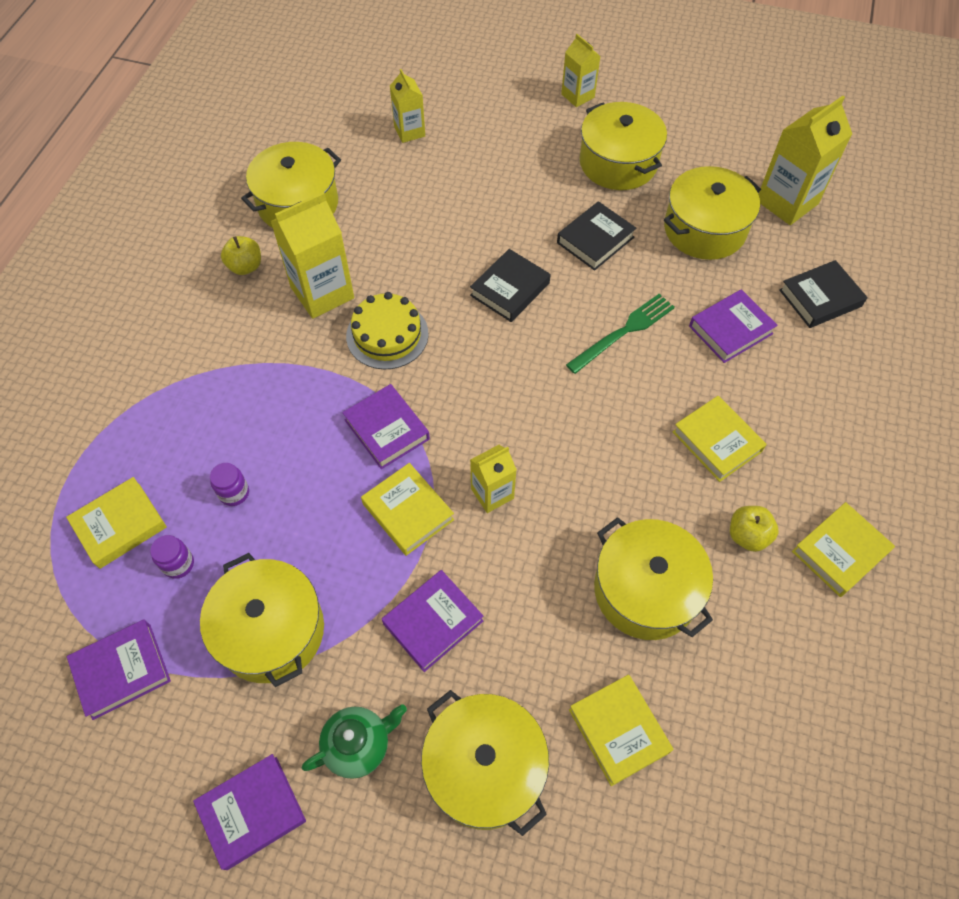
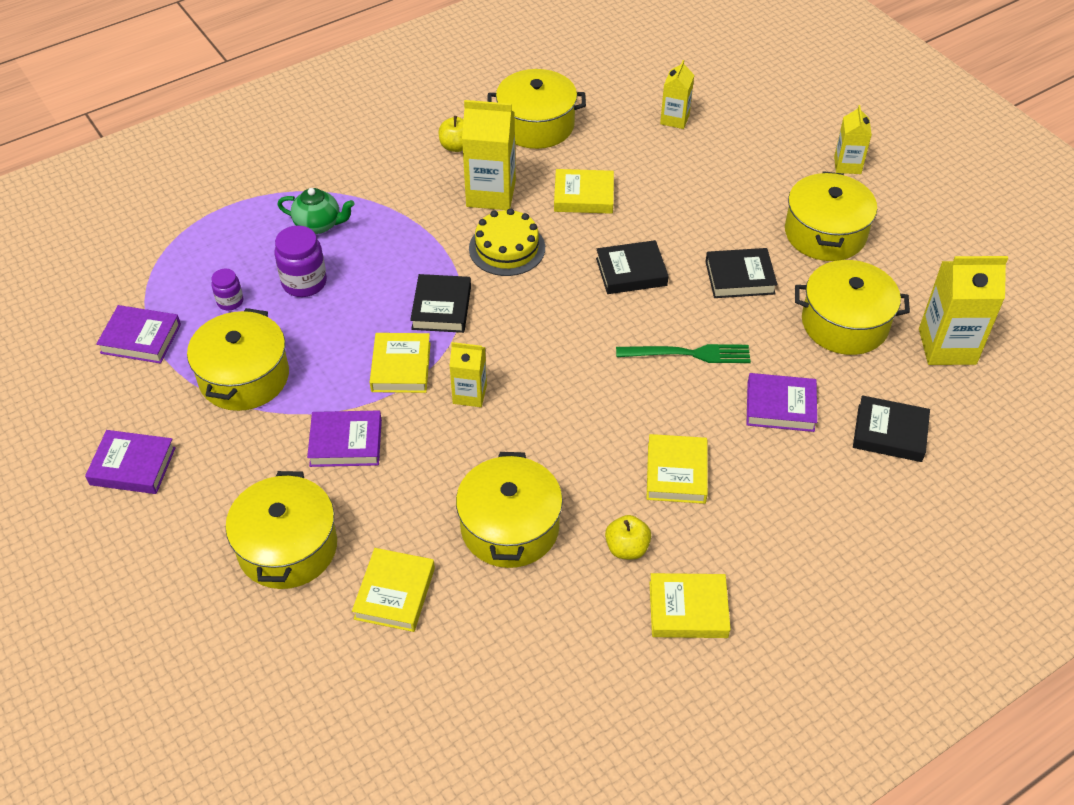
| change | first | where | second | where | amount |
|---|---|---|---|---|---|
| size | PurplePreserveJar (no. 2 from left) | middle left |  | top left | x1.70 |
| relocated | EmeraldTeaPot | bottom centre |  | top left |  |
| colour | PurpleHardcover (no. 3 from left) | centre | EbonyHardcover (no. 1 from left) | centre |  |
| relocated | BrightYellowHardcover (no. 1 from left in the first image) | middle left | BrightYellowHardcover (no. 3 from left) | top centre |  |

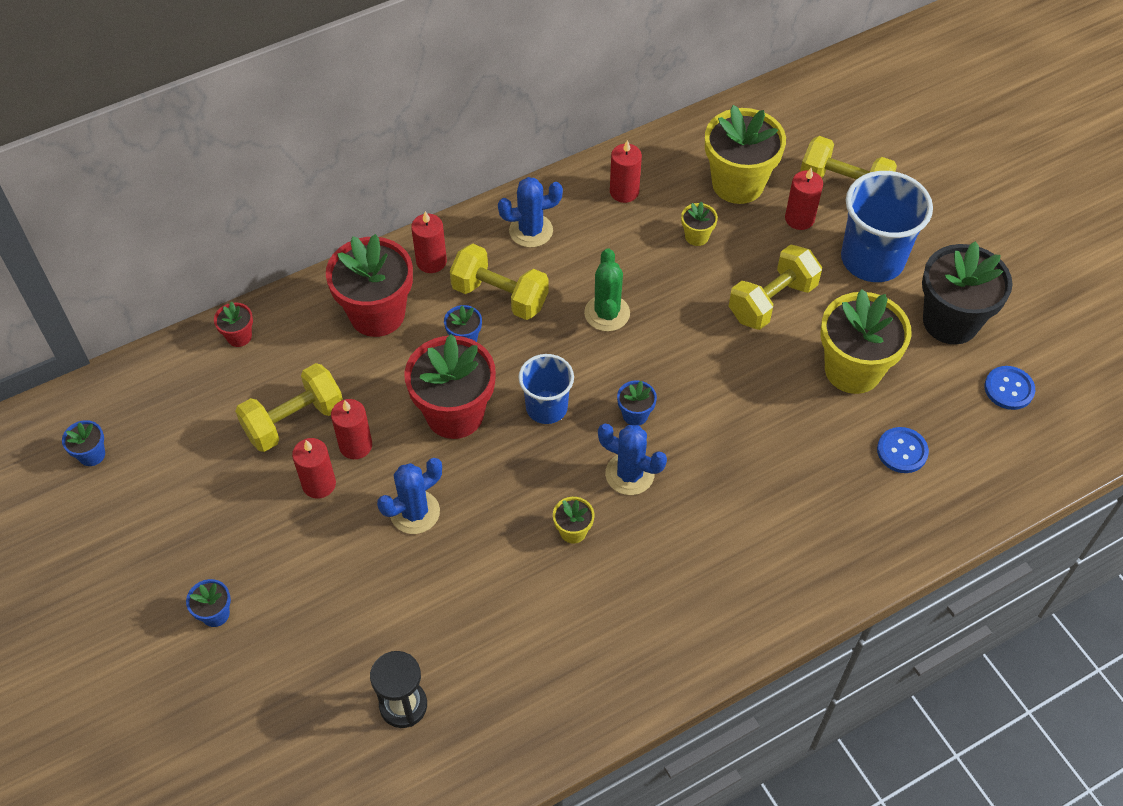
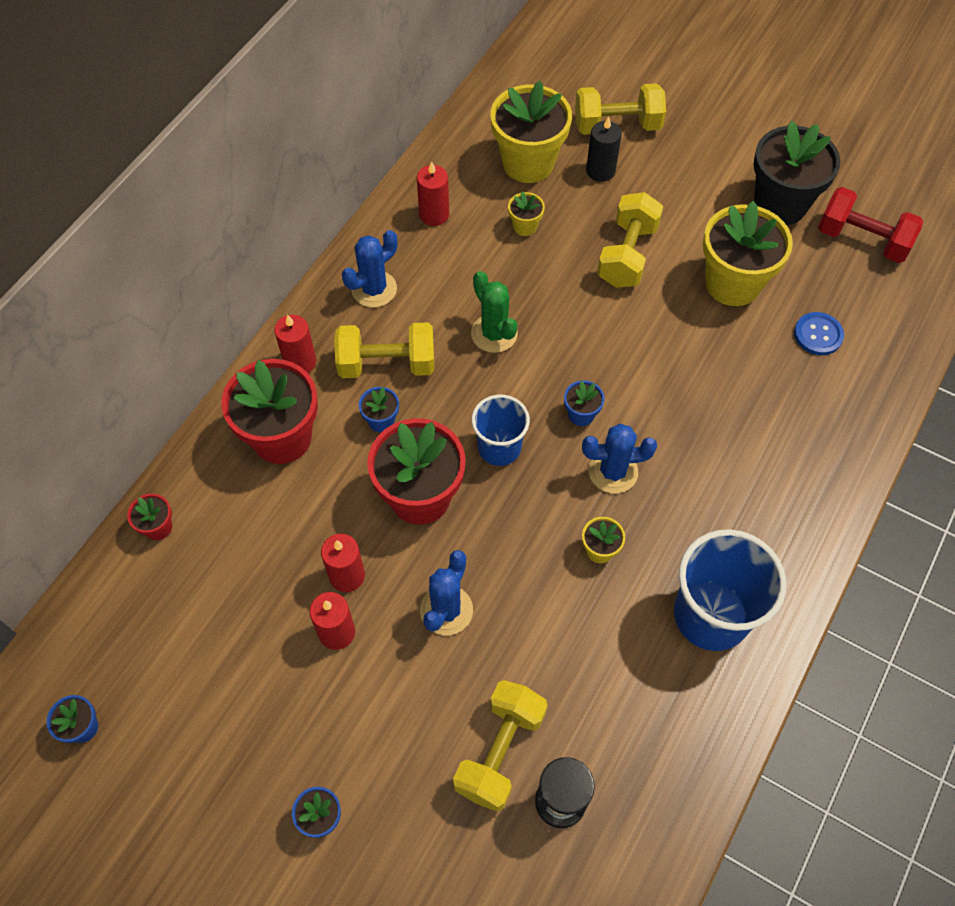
| change | first | where | second | where | amount |
|---|---|---|---|---|---|
| relocated | BrightYellowDumbbell (no. 1 from left in the first image) | middle left | BrightYellowDumbbell (no. 2 from left) | bottom centre |  |
| colour | CrimsonWaxCandle (no. 5 from left) | top right | EbonyWaxCandle | top centre |  |
| relocated | RoyalBlueTumbler (no. 2 from left) | top right |  | middle right |  |
| exchanged | RoyalBlueShirtButton (no. 2 from left) | middle right | CrimsonDumbbell | top right |  |

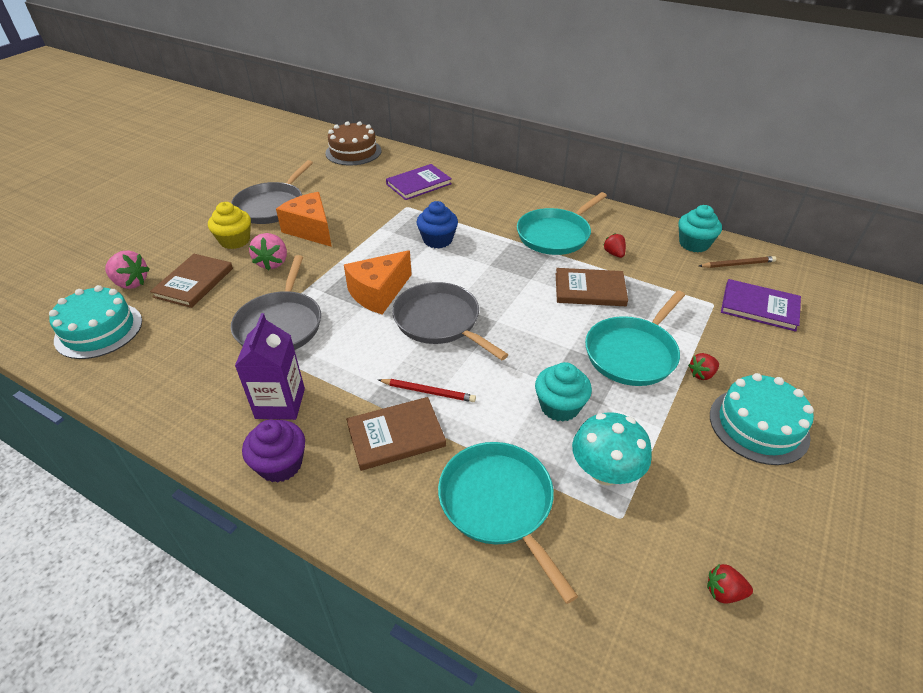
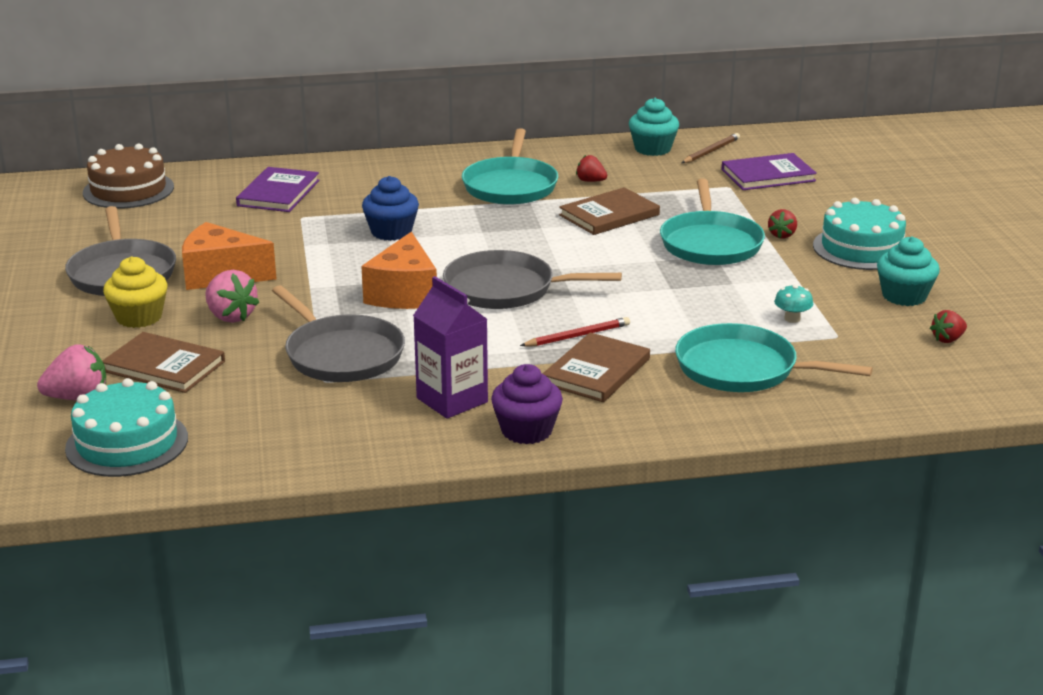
| change | first | where | second | where | amount |
|---|---|---|---|---|---|
| spun | RussetHardcover (no. 1 from left) | middle left |  | middle left | 45 degrees counterclockwise |
| size | TurquoiseMushroom | centre |  | middle right | x0.49 |
| relocated | TurquoiseCupcake (no. 1 from left in the first image) | centre | TurquoiseCupcake (no. 2 from left) | middle right |  |

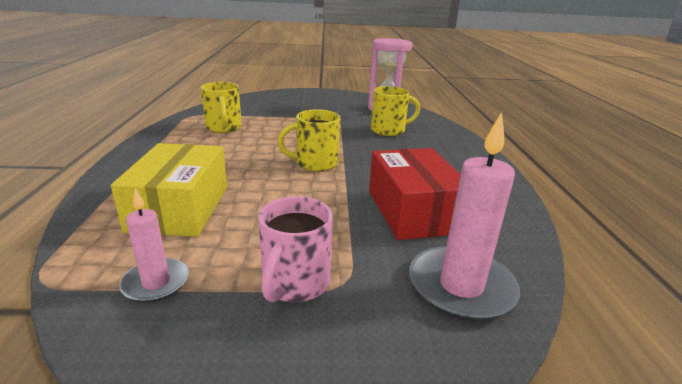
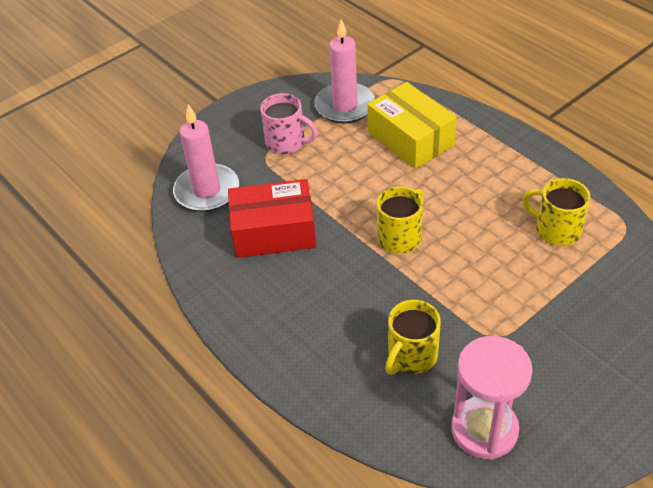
| change | first | where | second | where | amount |
|---|---|---|---|---|---|
| spun | CrimsonPackage | centre |  | centre | 45 degrees counterclockwise |
| spun | RosyCoffeeMug | centre |  | top centre | 135 degrees clockwise |
| size | RosyWaxCandle (no. 1 from left in the first image) | middle left | RosyWaxCandle (no. 2 from left) | top centre | x1.72 |

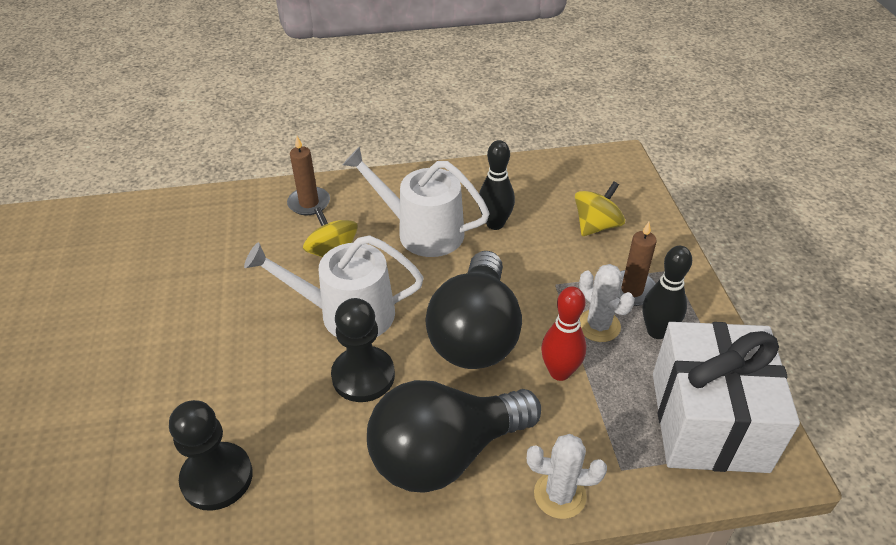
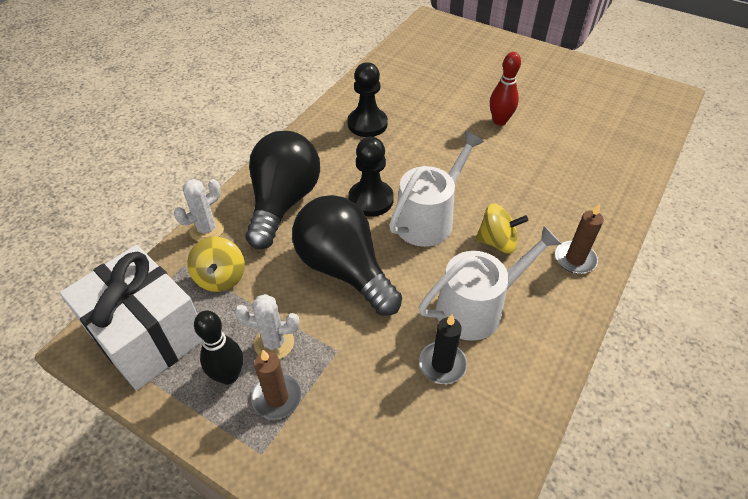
| change | first | where | second | where | amount |
|---|---|---|---|---|---|
| relocated | BrightYellowToyTop (no. 2 from left in the first image) | middle right | BrightYellowToyTop (no. 1 from left) | middle left |  |
| exchanged | EbonyBowlingPin (no. 1 from left) | centre | EbonyWaxCandle | bottom centre |  |
| relocated | CrimsonBowlingPin | centre |  | top right |  |

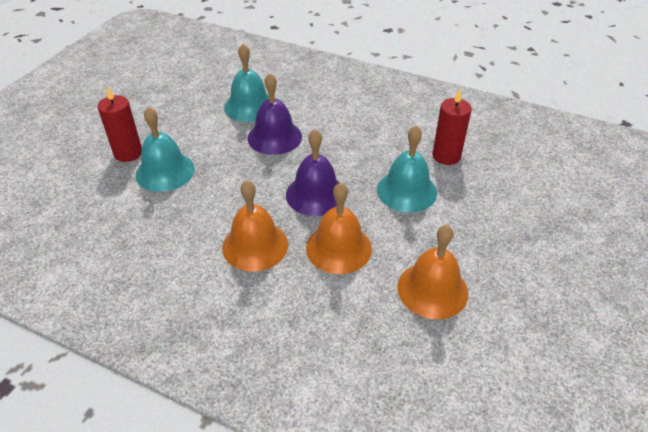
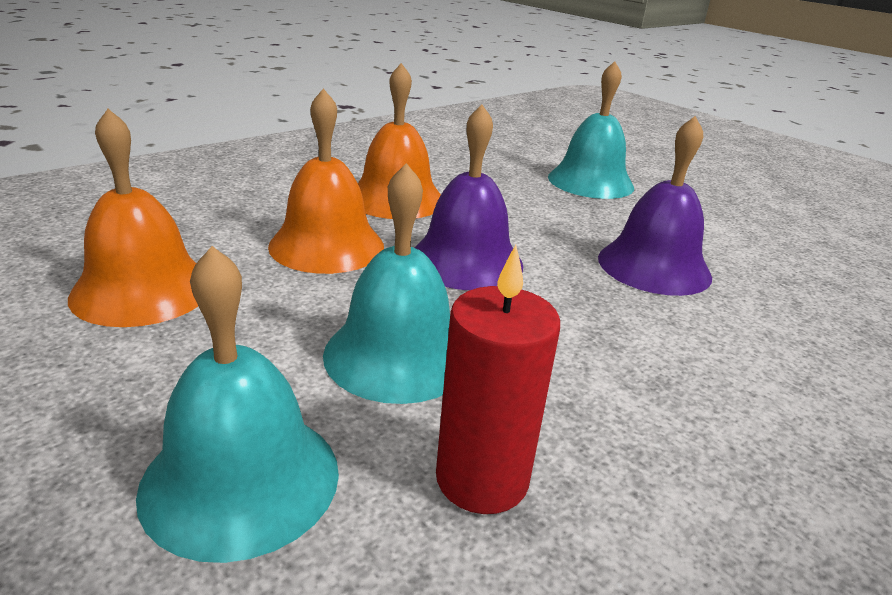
| change | first | where | second | where | amount |
|---|---|---|---|---|---|
| relocated | TurquoiseSchoolBell (no. 2 from left in the first image) | top centre | TurquoiseSchoolBell (no. 1 from left) | bottom left |  |
| missing | CrimsonWaxCandle (no. 1 from left) | top left |  |  |  |

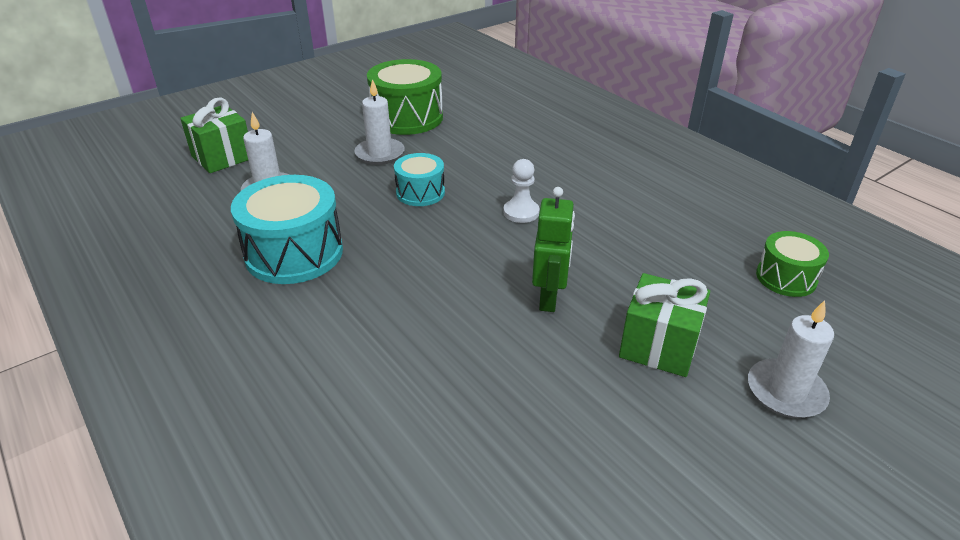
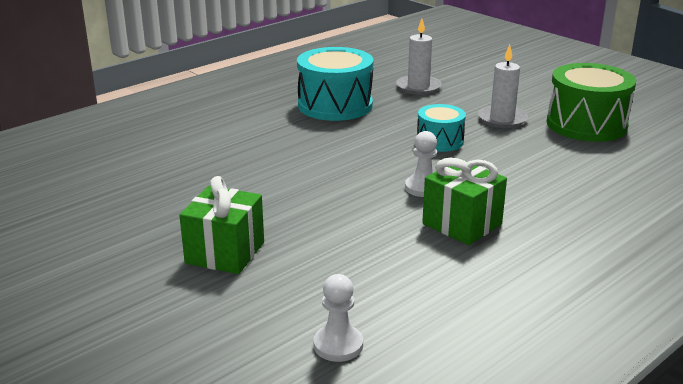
| change | first | where | second | where | amount |
|---|---|---|---|---|---|
| exchanged | EmeraldSnareDrum (no. 2 from left) | middle right | SnowWhiteChessPawn (no. 1 from left) | bottom centre |  |
| relocated | EmeraldGift (no. 1 from left in the first image) | top left | EmeraldGift (no. 2 from left) | middle right |  |
| missing | EmeraldRobotFigure | centre |  |  |  |
| missing | SnowWhiteWaxCandle (no. 3 from left) | middle right |  |  |  |

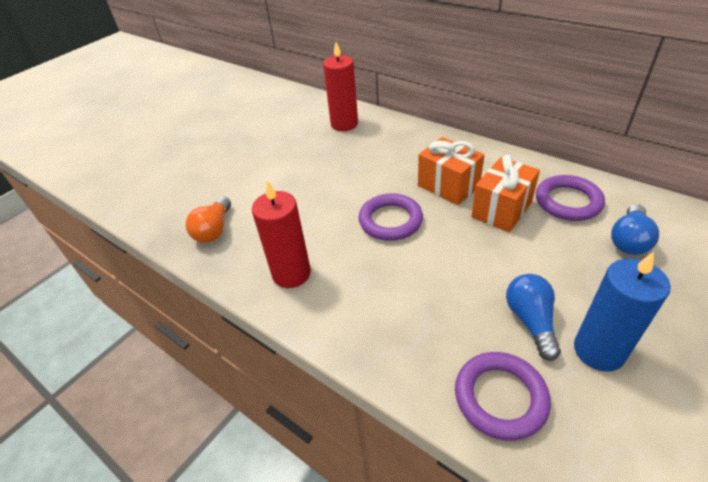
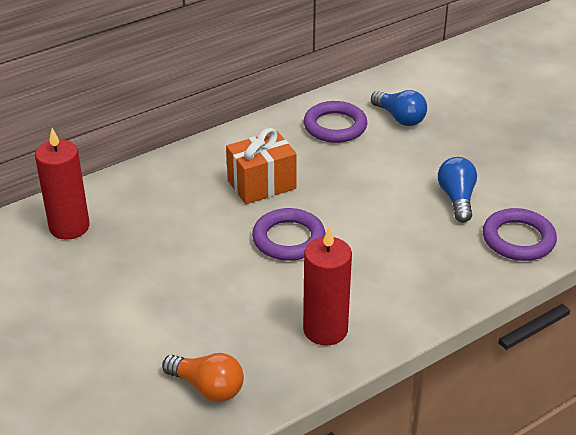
| change | first | where | second | where | amount |
|---|---|---|---|---|---|
| spun | RoyalBlueLightBulb (no. 1 from left in the first image) | middle right | RoyalBlueLightBulb (no. 2 from left) | middle right | 75 degrees clockwise |
| missing | BrightOrangeGift (no. 2 from left) | middle right |  |  |  |
| missing | RoyalBlueWaxCandle | middle right |  |  |  |

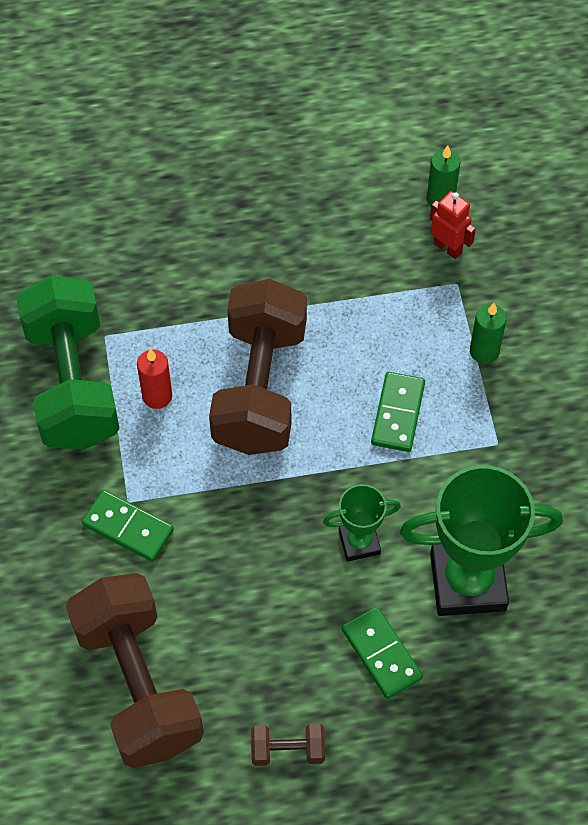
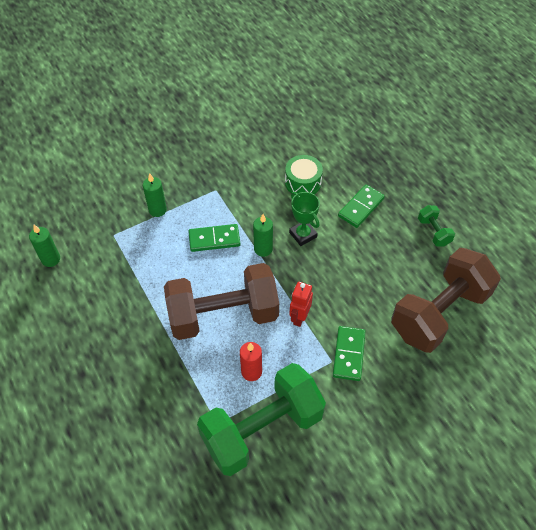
| change | first | where | second | where | amount |
|---|---|---|---|---|---|
| appeared |  |  | EmeraldWaxCandle (no. 3 from left) | centre |  |
| exchanged | EmeraldAwardCup (no. 2 from left) | middle right | EmeraldSnareDrum | top centre |  |
| relocated | CrimsonRobotFigure | top right |  | centre |  |
| colour | RussetDumbbell (no. 3 from left) | bottom centre | EmeraldDumbbell (no. 2 from left) | middle right |  |

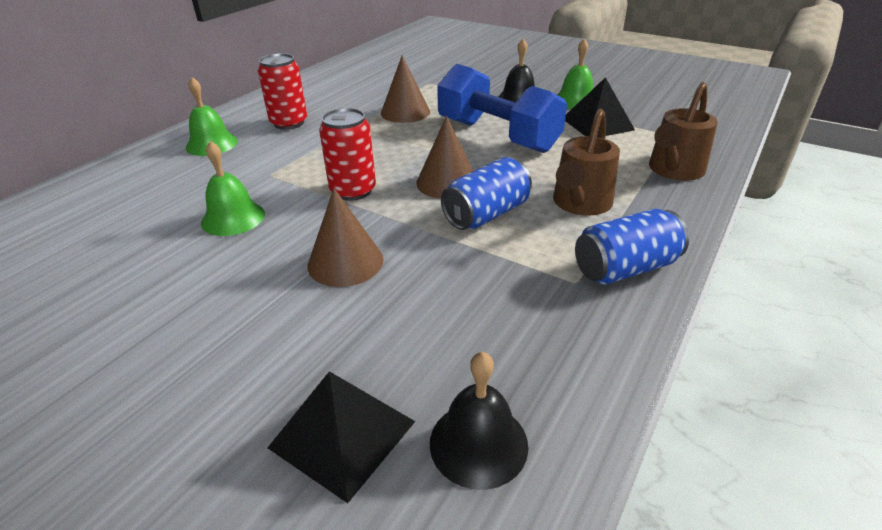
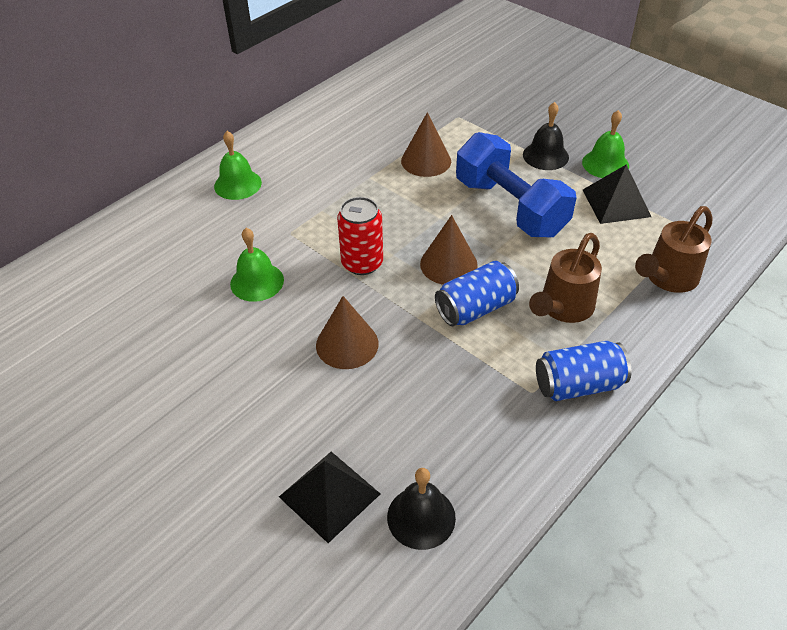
| change | first | where | second | where | amount |
|---|---|---|---|---|---|
| missing | CrimsonSodaCan (no. 1 from left) | top left |  |  |  |

